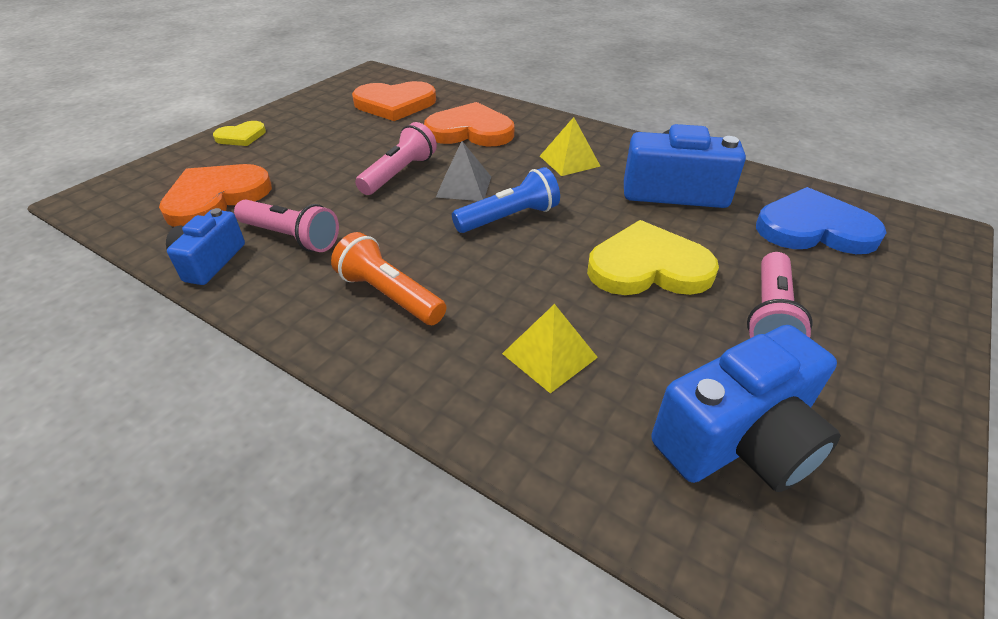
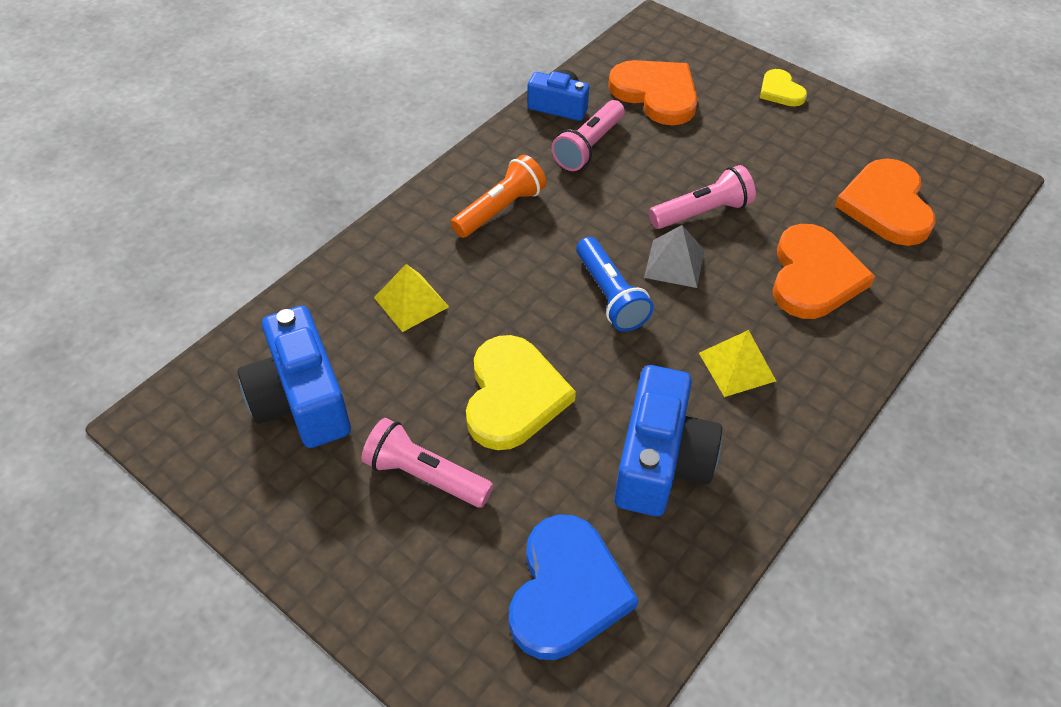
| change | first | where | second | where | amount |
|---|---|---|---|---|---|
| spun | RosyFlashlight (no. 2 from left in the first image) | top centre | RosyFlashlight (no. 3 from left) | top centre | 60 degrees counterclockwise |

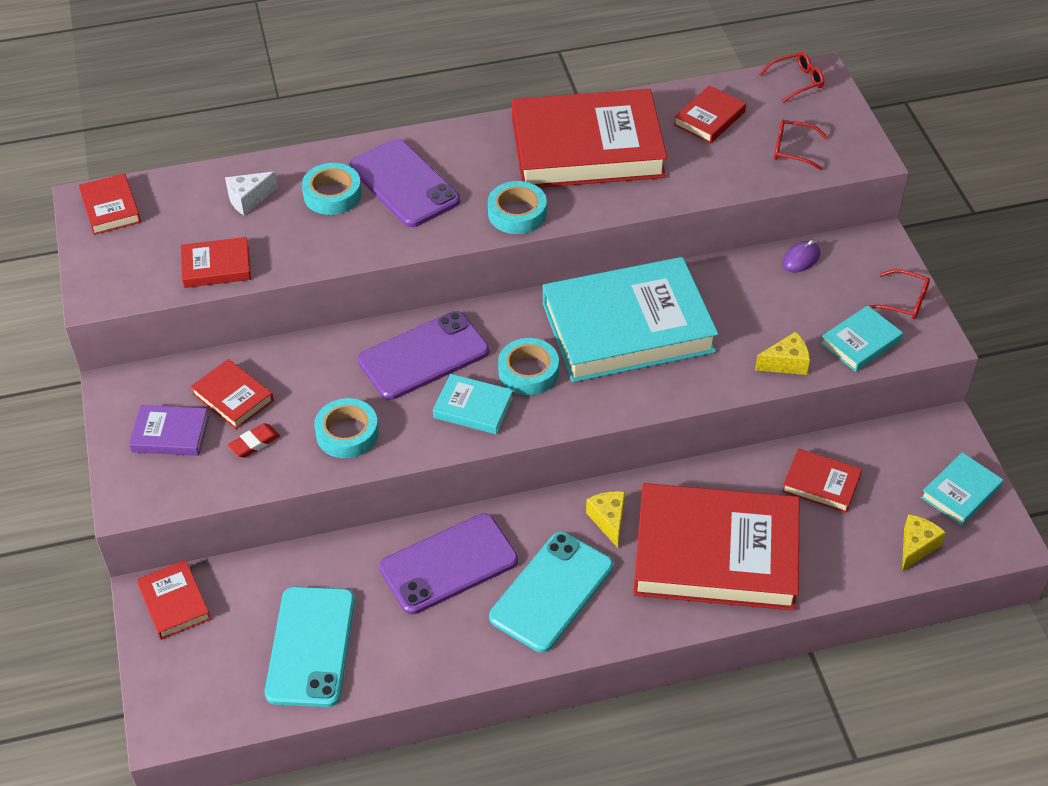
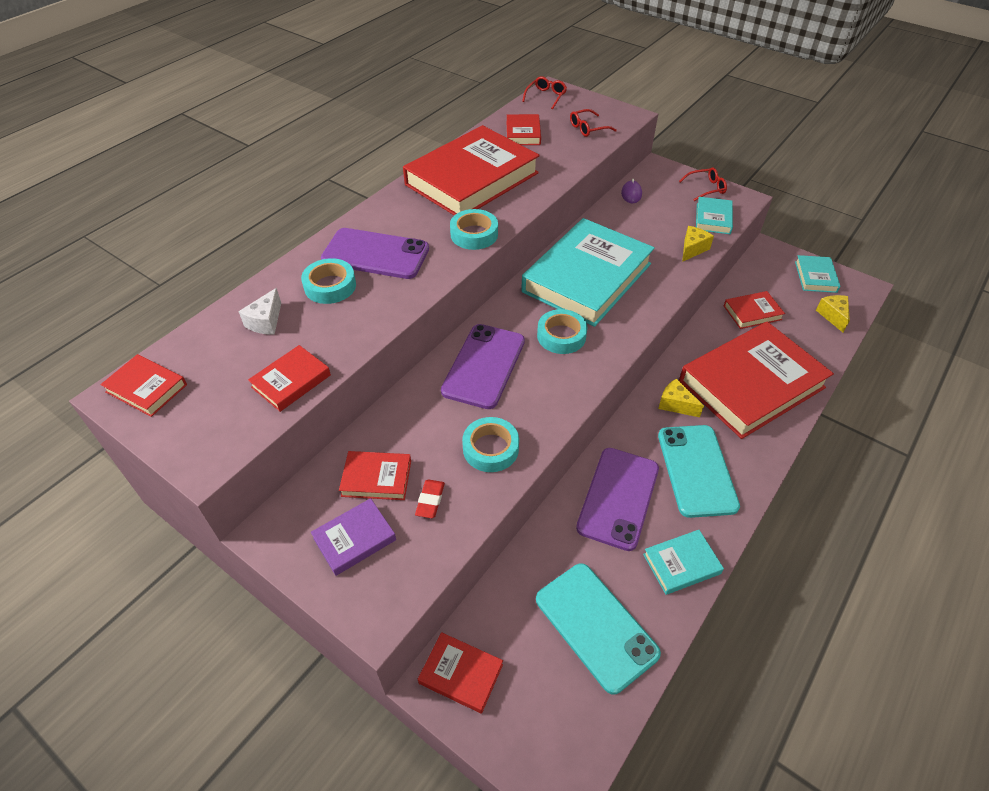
| change | first | where | second | where | amount |
|---|---|---|---|---|---|
| relocated | TurquoiseHardcover (no. 1 from left in the first image) | centre | TurquoiseHardcover (no. 2 from left) | bottom right |  |

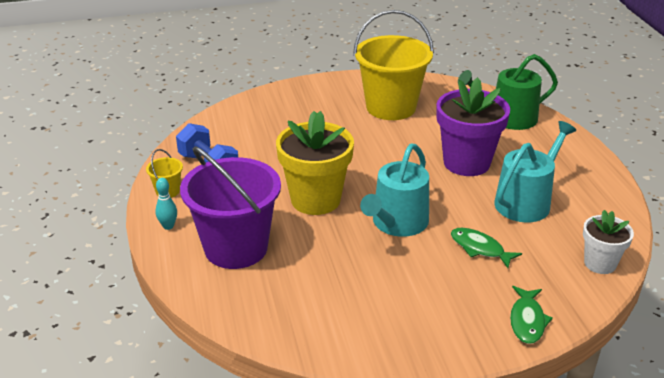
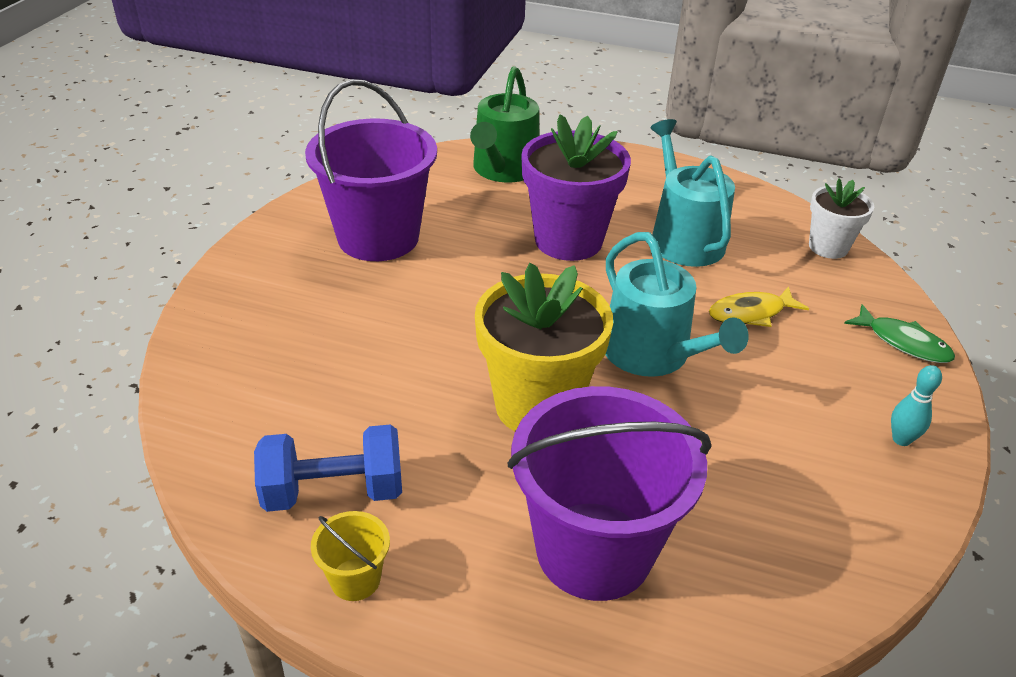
| change | first | where | second | where | amount |
|---|---|---|---|---|---|
| colour | BrightYellowSandBucket (no. 2 from left) | top centre | PurpleSandBucket (no. 1 from left) | top centre |  |
| colour | EmeraldFish (no. 1 from left) | middle right | BrightYellowFish | middle right |  |
| relocated | TurquoiseBowlingPin | middle left |  | middle right |  |

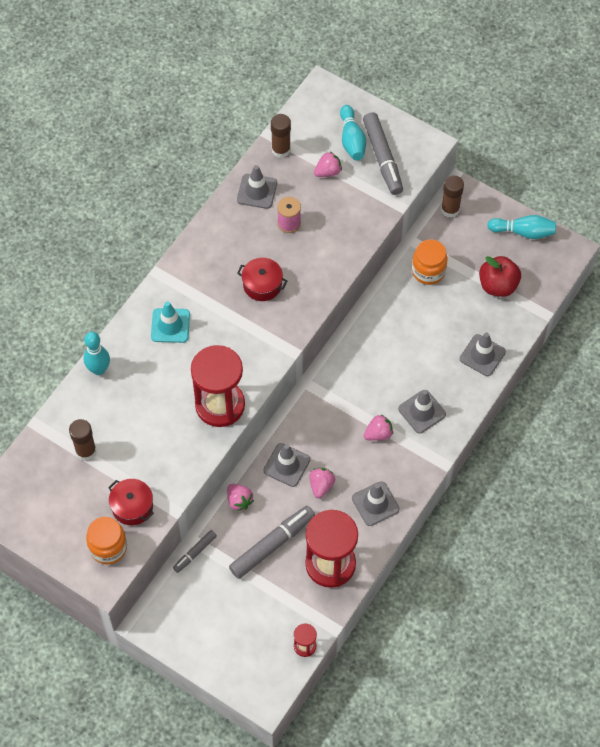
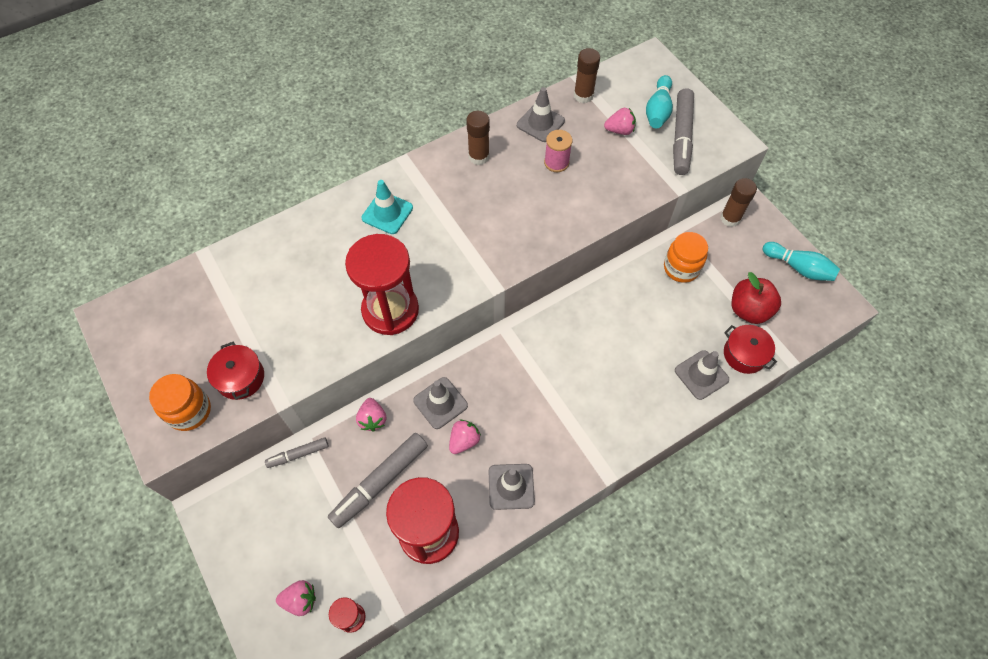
| change | first | where | second | where | amount |
|---|---|---|---|---|---|
| relocated | RosyBerry (no. 4 from left in the first image) | centre | RosyBerry (no. 1 from left) | bottom left |  |
| spun | GrayMarkerPen (no. 2 from left) | bottom centre |  | bottom centre | 150 degrees clockwise |
| relocated | RussetGlueStick (no. 1 from left) | middle left |  | top centre |  |
| relocated | CrimsonCookingPot (no. 2 from left) | centre |  | middle right |  |
| missing | TurquoiseBowlingPin (no. 1 from left) | middle left |  |  |  |
| missing | GrayRoadCone (no. 4 from left) | middle right |  |  |  |

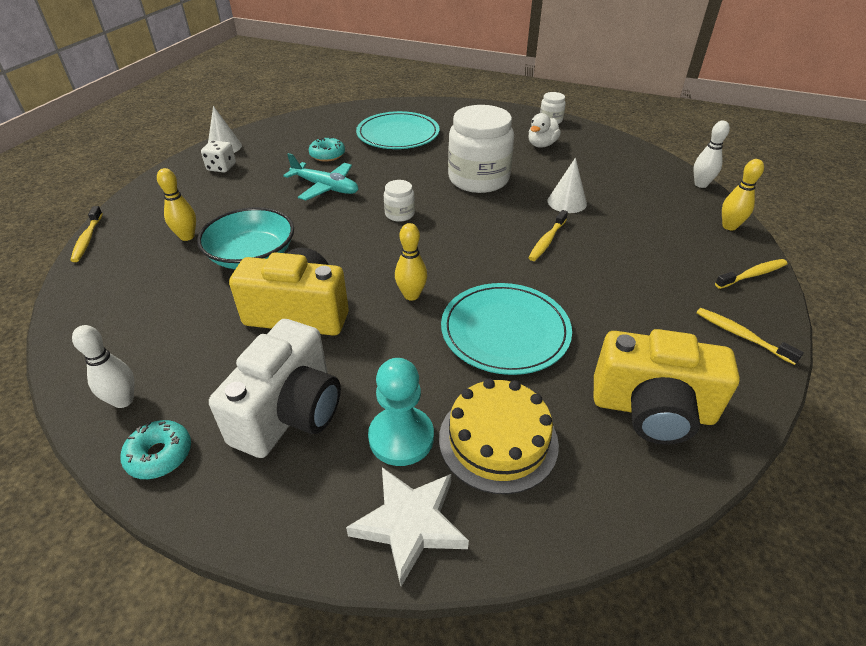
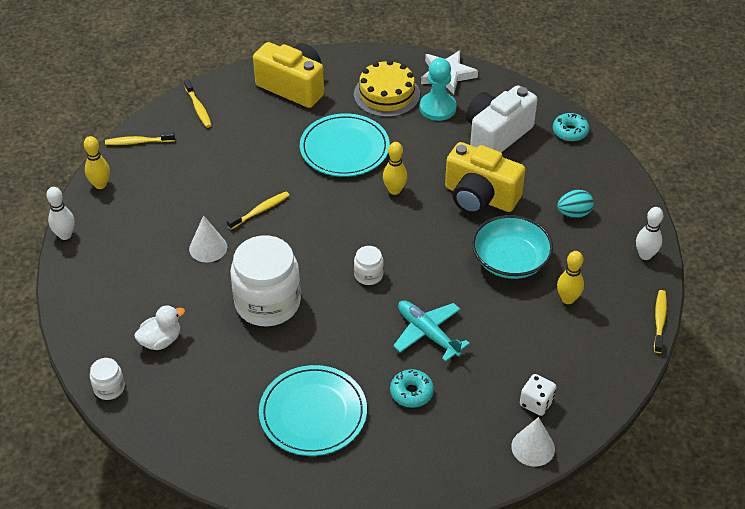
| change | first | where | second | where | amount |
|---|---|---|---|---|---|
| appeared |  |  | TurquoiseToyEgg | middle right |  |
| relocated | SnowWhiteBowlingPin (no. 1 from left in the first image) | middle left | SnowWhiteBowlingPin (no. 2 from left) | middle right |  |

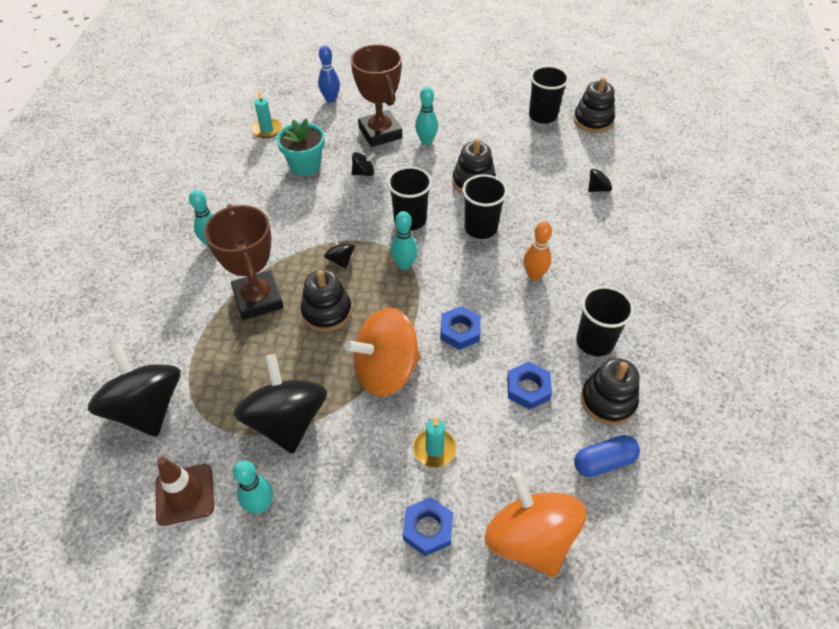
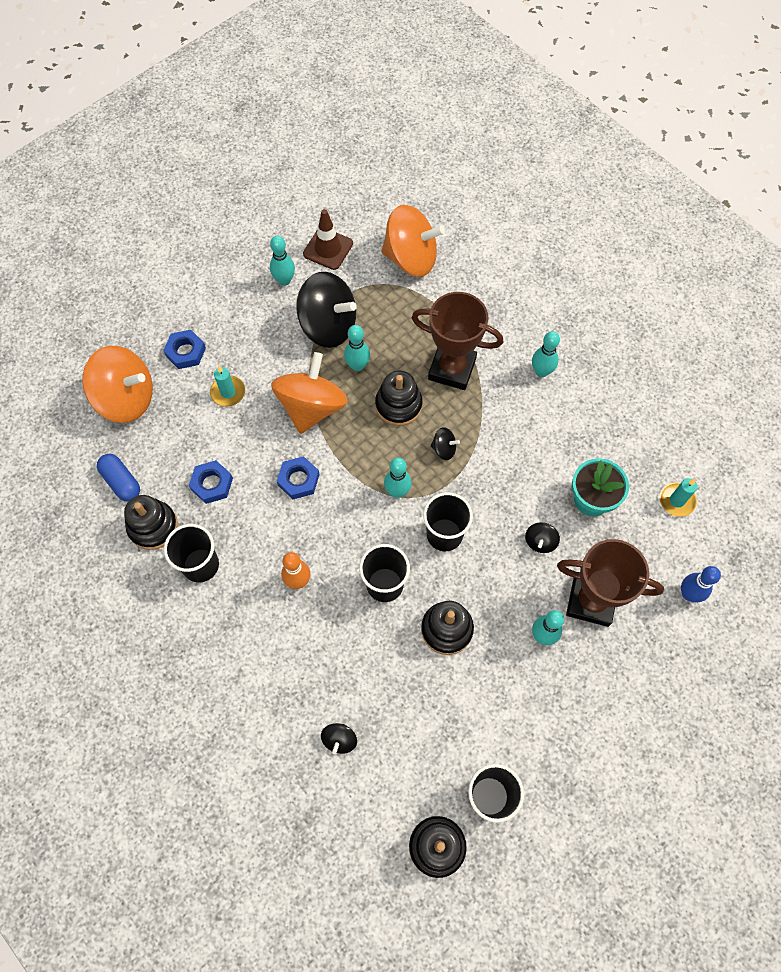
| change | first | where | second | where | amount |
|---|---|---|---|---|---|
| spun | RoyalBlueCapsule | bottom right |  | middle left | 60 degrees counterclockwise |
| appeared |  |  | TurquoiseBowlingPin (no. 2 from left) | centre |  |
| colour | EbonyToyTop (no. 1 from left) | middle left | BrightOrangeToyTop (no. 3 from left) | top centre |  |

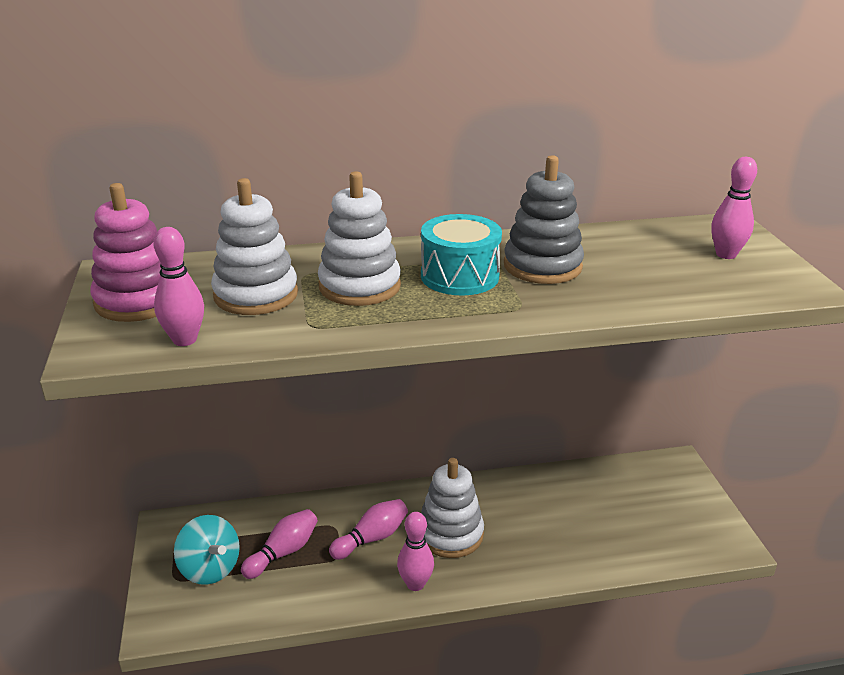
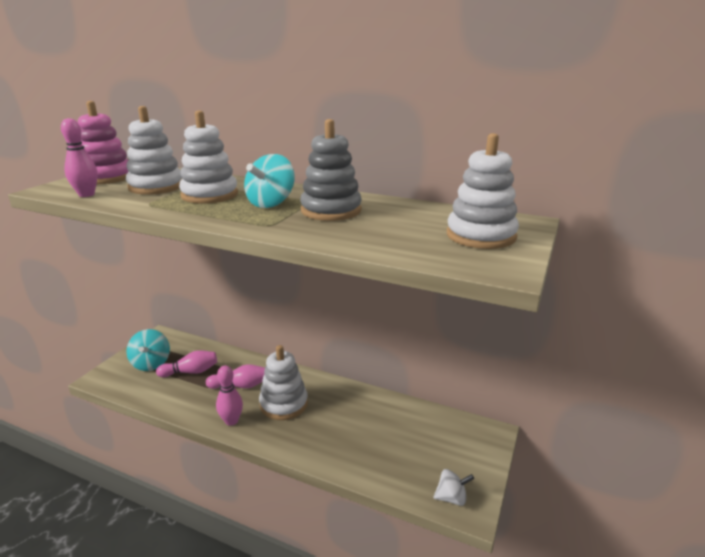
| change | first | where | second | where | amount |
|---|---|---|---|---|---|
| exchanged | TurquoiseSnareDrum | centre | TurquoiseToyTop (no. 2 from left) | top centre |  |
| appeared |  |  | SnowWhiteToyTop | bottom centre |  |
| exchanged | RosyBowlingPin (no. 5 from left) | top right | SnowWhiteRingStacker (no. 4 from left) | middle right |  |

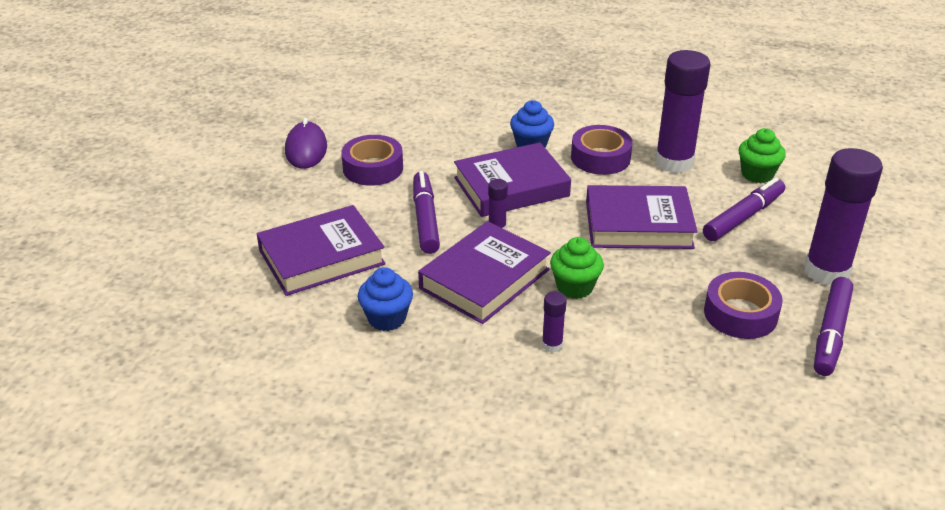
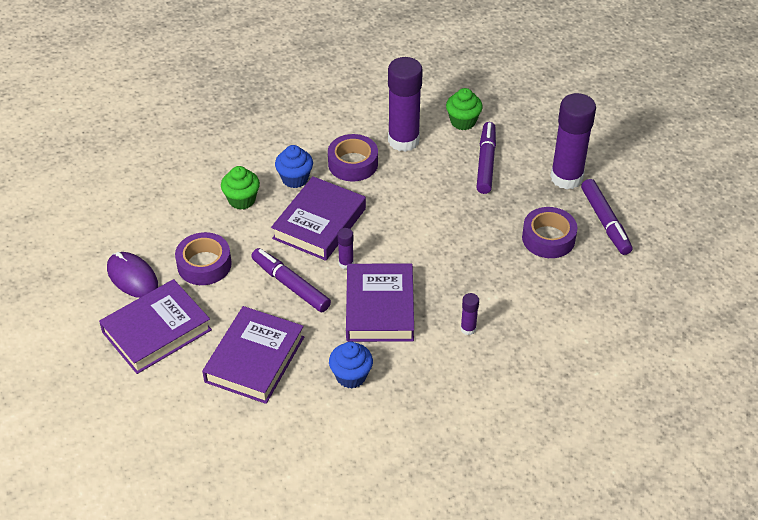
| change | first | where | second | where | amount |
|---|---|---|---|---|---|
| relocated | PurpleHardcover (no. 4 from left in the first image) | middle right | PurpleHardcover (no. 1 from left) | middle left |  |
| relocated | EmeraldCupcake (no. 1 from left) | centre |  | middle left |  |

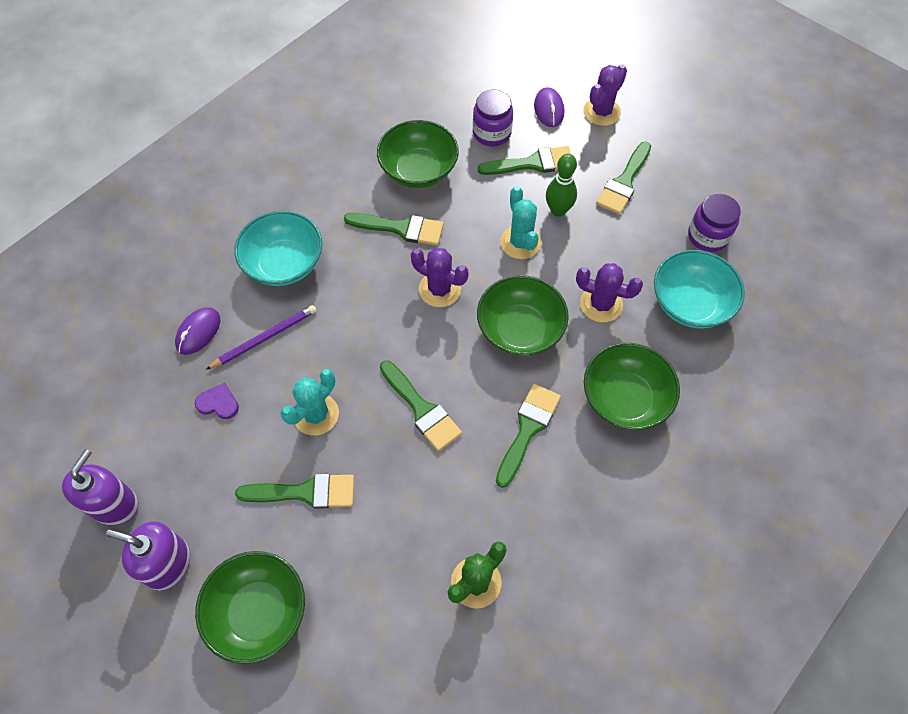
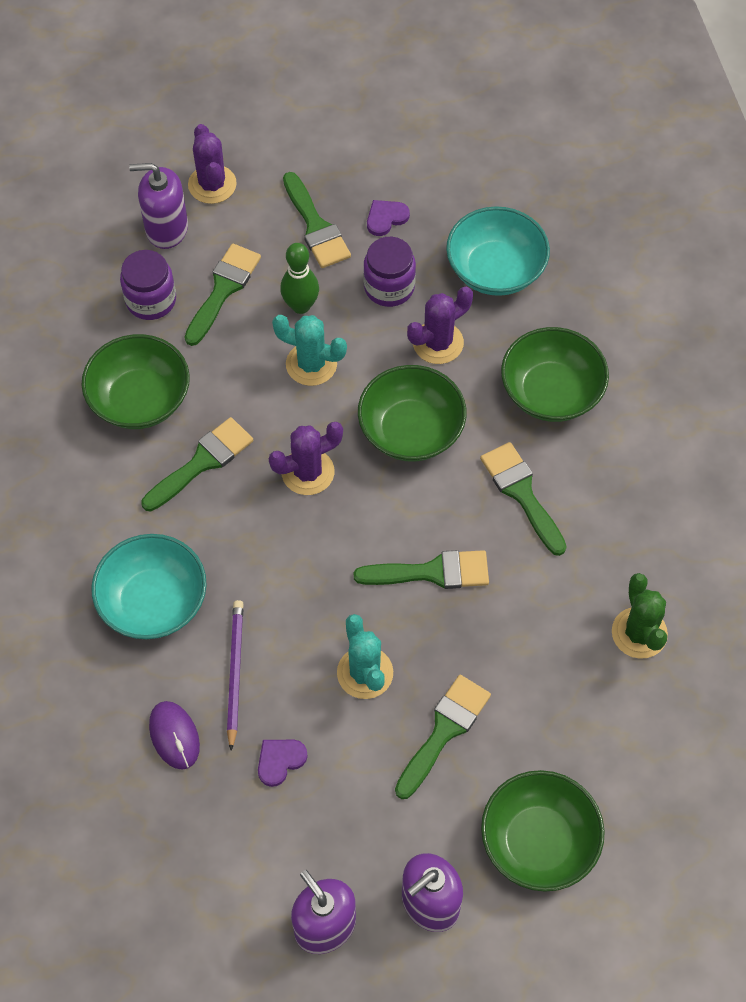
| change | first | where | second | where | amount |
|---|---|---|---|---|---|
| exchanged | PurpleMouse (no. 2 from left) | top centre | PurpleSoapPump (no. 1 from left) | top left |  |
| relocated | PurplePreserveJar (no. 2 from left) | top right |  | top centre |  |
| appeared |  |  | PurpleLoveHeart (no. 2 from left) | top centre |  |

